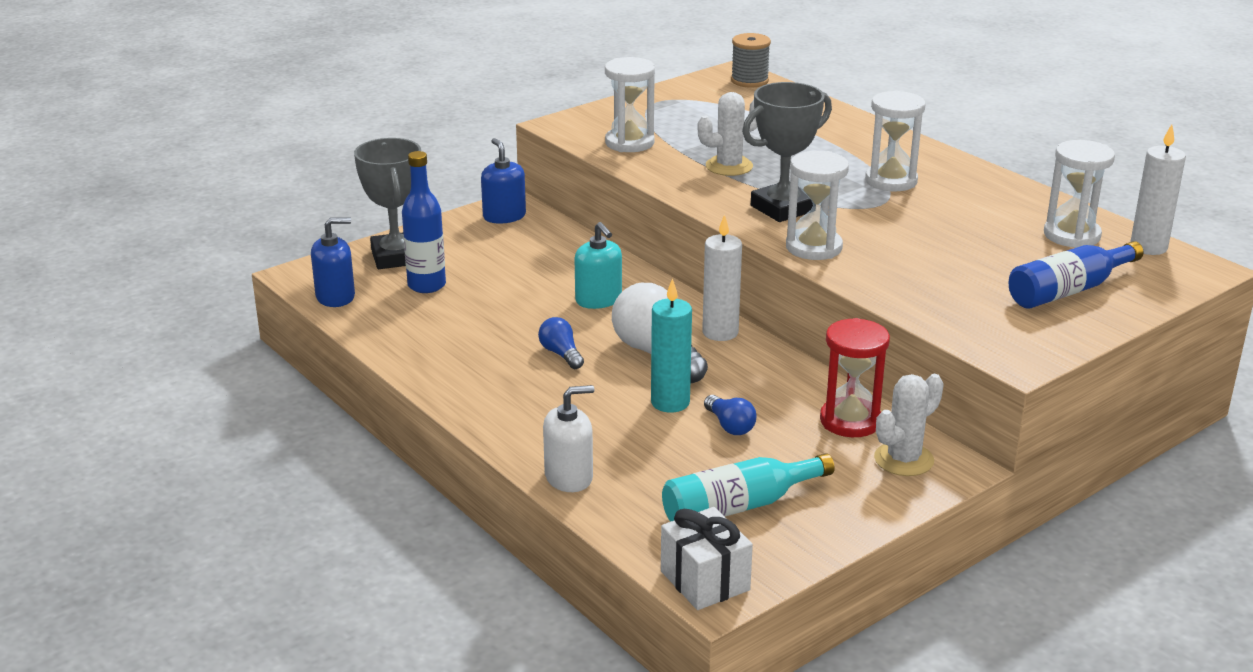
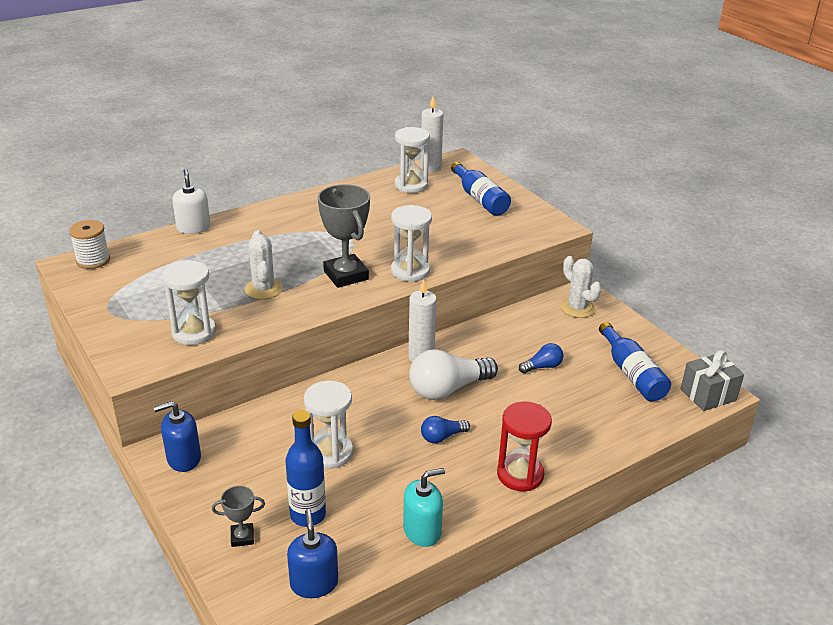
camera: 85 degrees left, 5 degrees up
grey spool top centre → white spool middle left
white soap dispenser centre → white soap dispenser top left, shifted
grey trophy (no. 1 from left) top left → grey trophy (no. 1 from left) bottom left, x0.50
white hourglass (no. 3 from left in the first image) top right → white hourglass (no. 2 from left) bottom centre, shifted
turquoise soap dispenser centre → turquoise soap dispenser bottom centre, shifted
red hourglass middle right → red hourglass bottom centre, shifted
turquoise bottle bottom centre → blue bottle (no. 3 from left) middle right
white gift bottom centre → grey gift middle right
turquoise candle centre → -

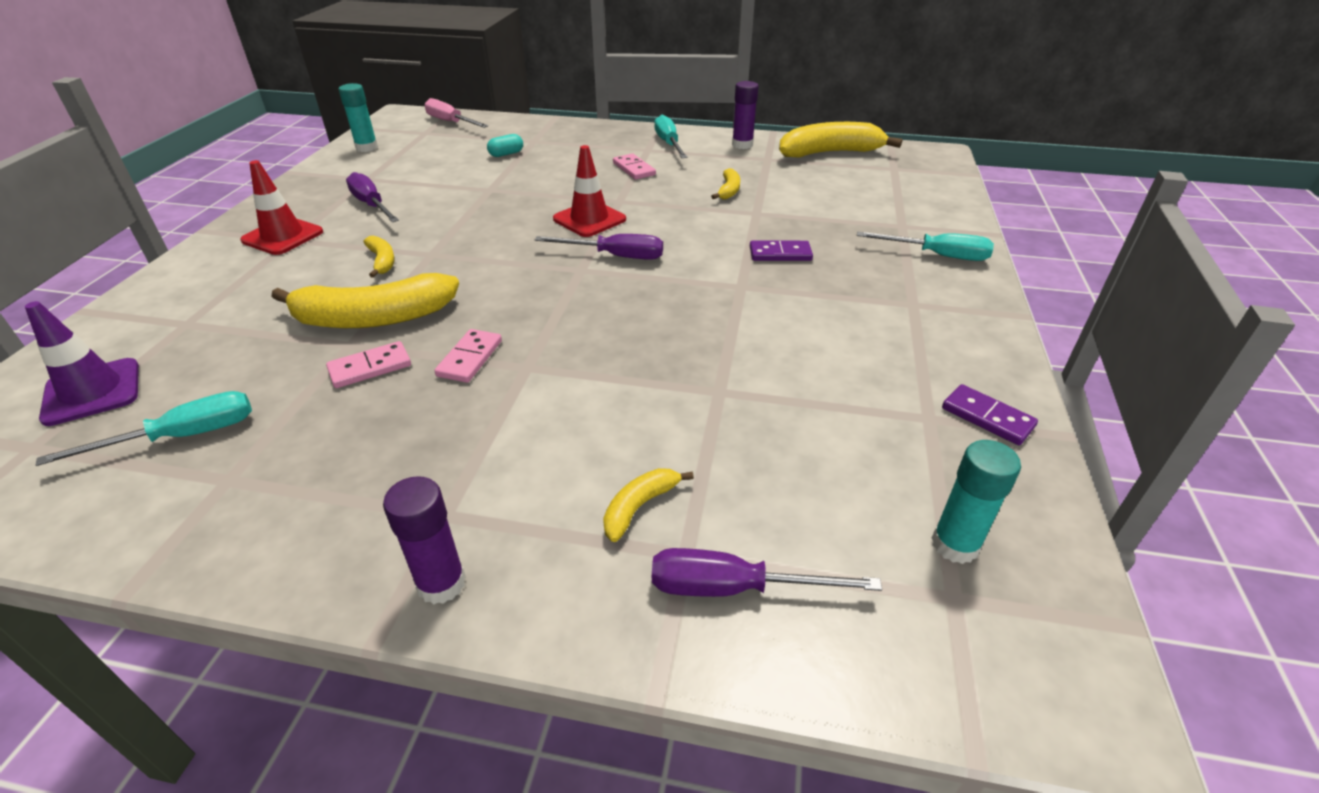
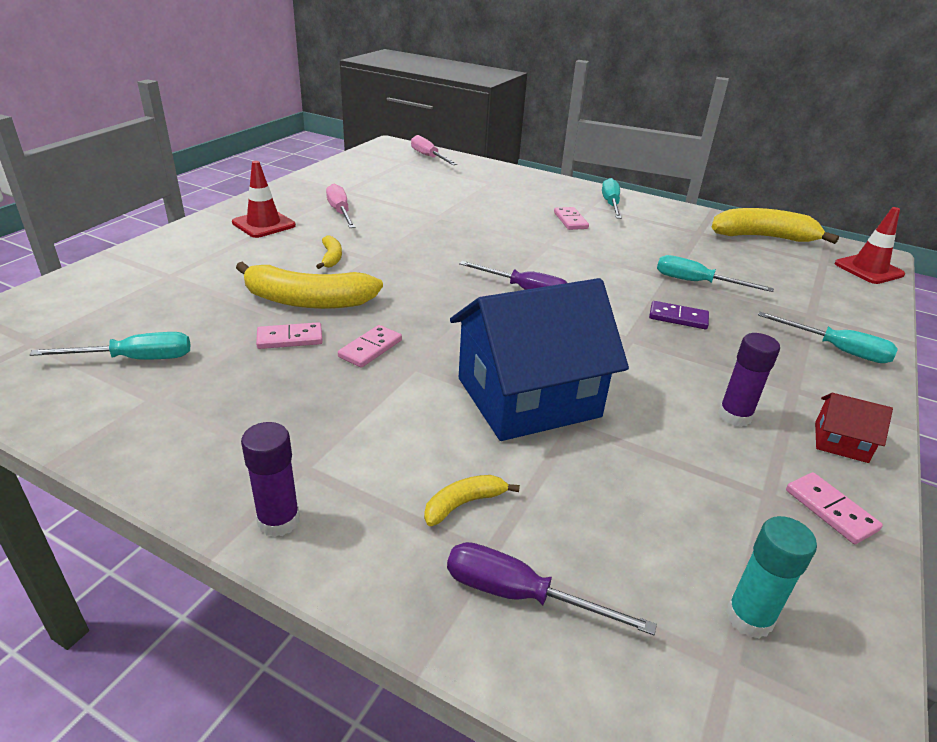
camera: 15 degrees right, 5 degrees down
purple screwdriver (no. 1 from left) top left → pink screwdriver (no. 1 from left) top centre
- → blue house centre
- → turquoise screwdriver (no. 3 from left) middle right
purple glue stick (no. 2 from left) top centre → purple glue stick (no. 2 from left) middle right, shifted
purple domino (no. 2 from left) middle right → pink domino (no. 4 from left) bottom right
- → red house middle right
red traffic cone (no. 2 from left) top centre → red traffic cone (no. 2 from left) top right, shifted
purple traffic cone middle left → -
turquoise glue stick (no. 1 from left) top left → -
turquoise capsule top centre → -
yellow banana (no. 4 from left) top centre → -

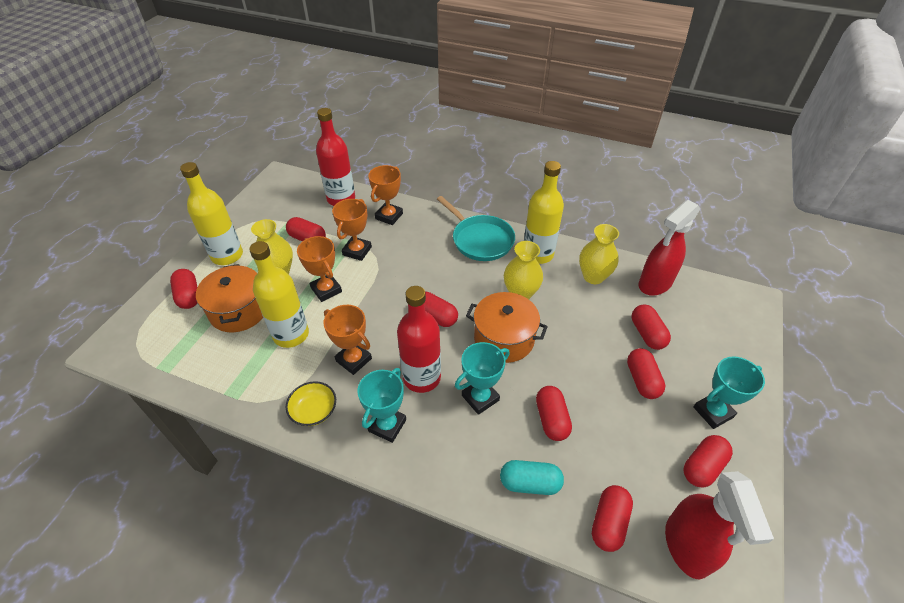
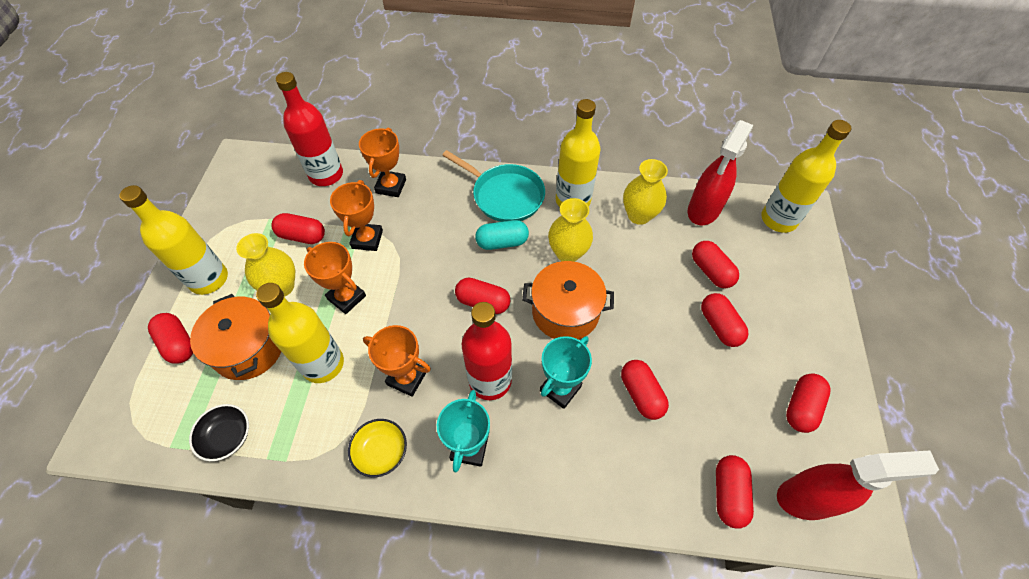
camera: 15 degrees left, 10 degrees up
- → black bowl bottom left
turquoise capsule bottom centre → turquoise capsule centre, shifted
- → yellow bottle (no. 4 from left) top right
red spray bottle (no. 2 from left) bottom right, 75 degrees counterclockwise
turquoise trophy (no. 3 from left) middle right → -

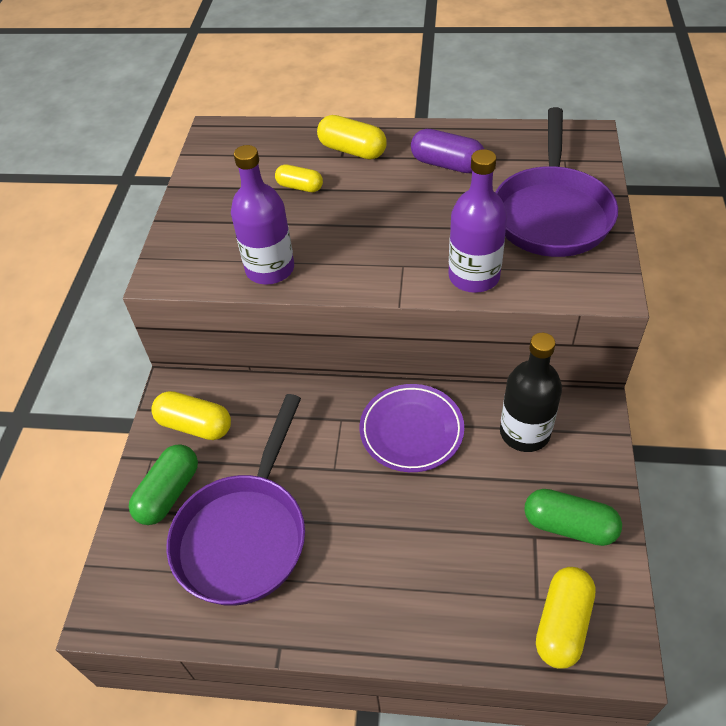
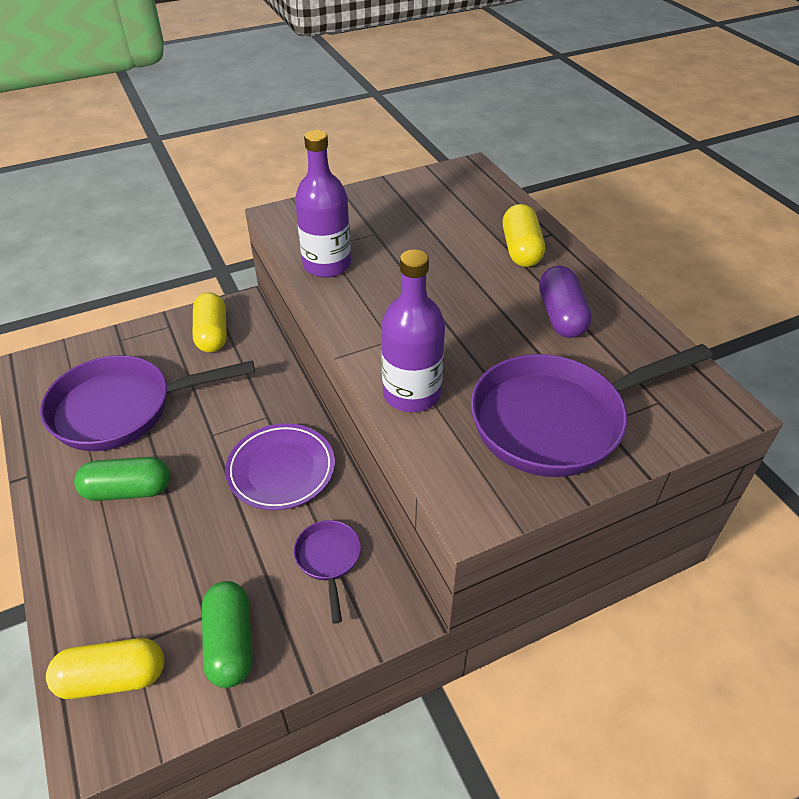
camera: 55 degrees right, 5 degrees down
green capsule (no. 1 from left) bottom left → green capsule (no. 1 from left) middle left, shifted
black bottle middle right → purple pan (no. 2 from left) bottom centre
yellow capsule (no. 2 from left) top centre → -

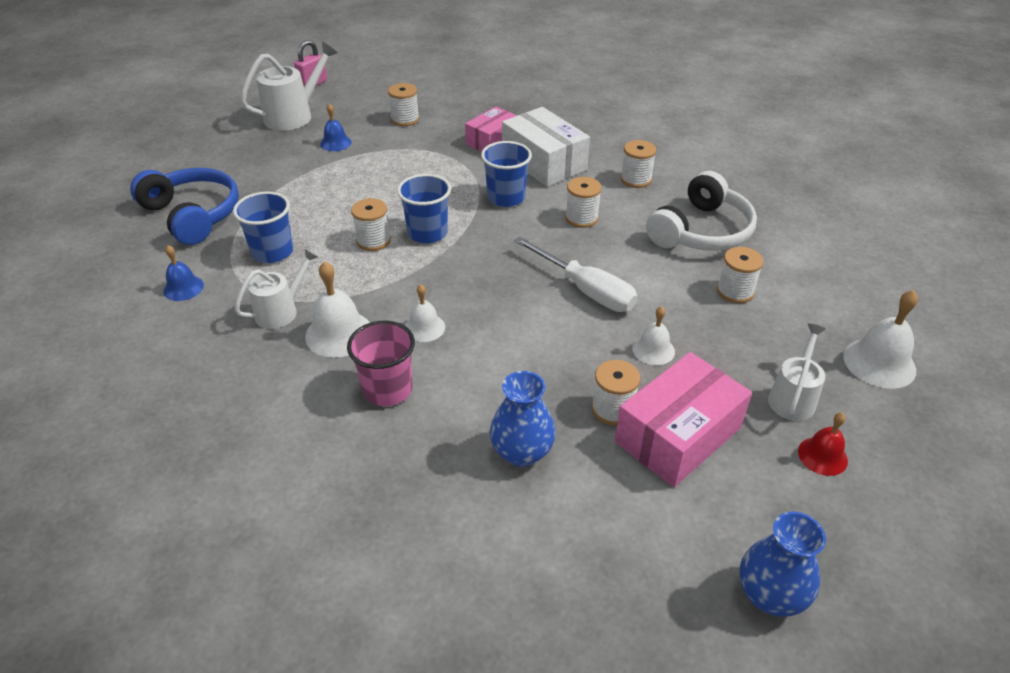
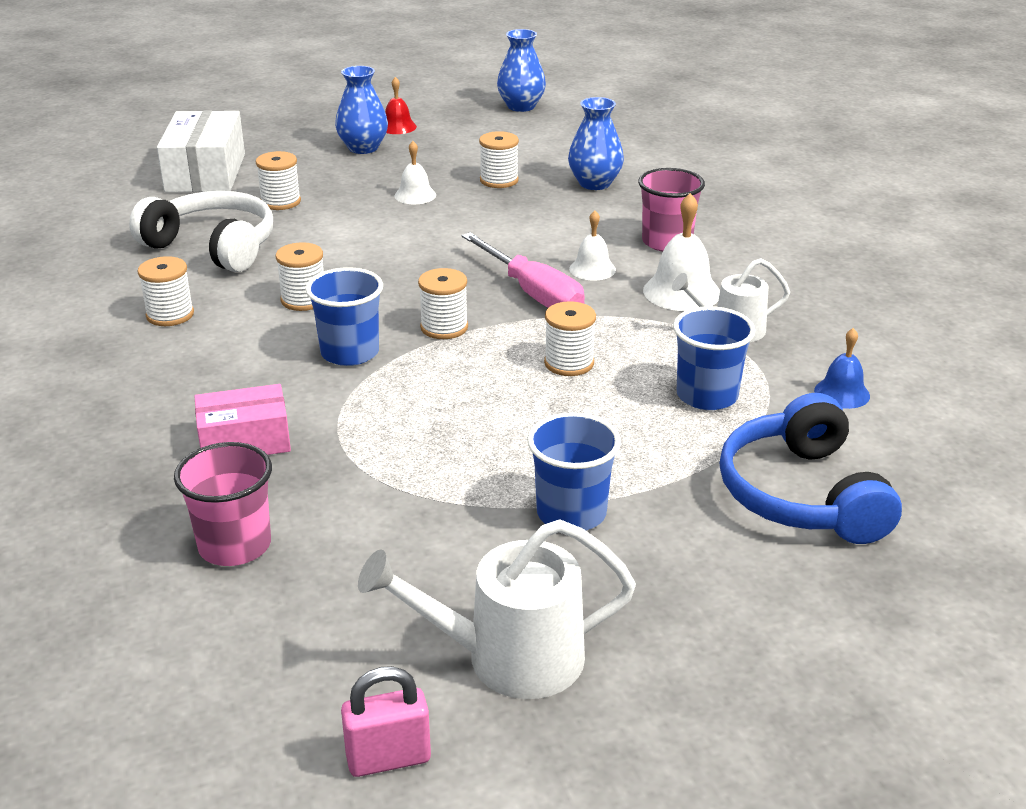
camera: 145 degrees left, 10 degrees down
white headphones top right → white headphones top left, 45 degrees clockwise
white box top centre → white box top left, shifted
- → pink cup (no. 1 from left) middle left
white watering can (no. 3 from left) middle right → blue vase (no. 1 from left) top centre
white spool (no. 2 from left in the first image) top centre → white spool (no. 4 from left) centre, shifted
- → pink screwdriver centre
blue cup (no. 2 from left) top centre → blue cup (no. 2 from left) centre, shifted
blue bell (no. 2 from left) top left → -
white screwdriver centre → -
pink box (no. 2 from left) middle right → -
white bell (no. 4 from left) middle right → -

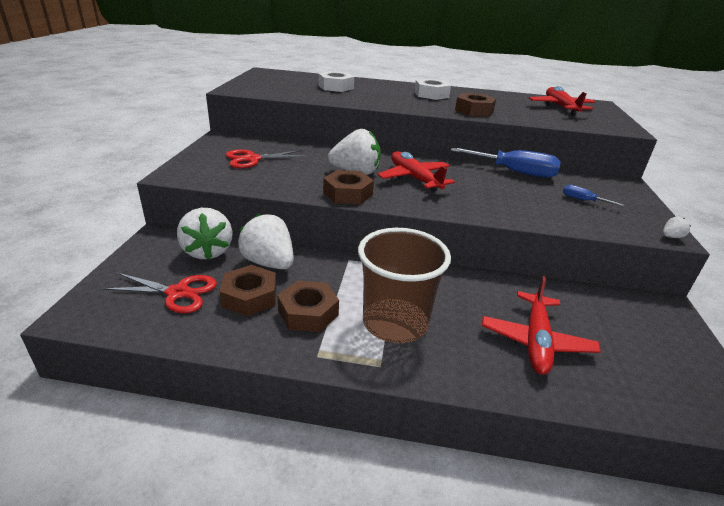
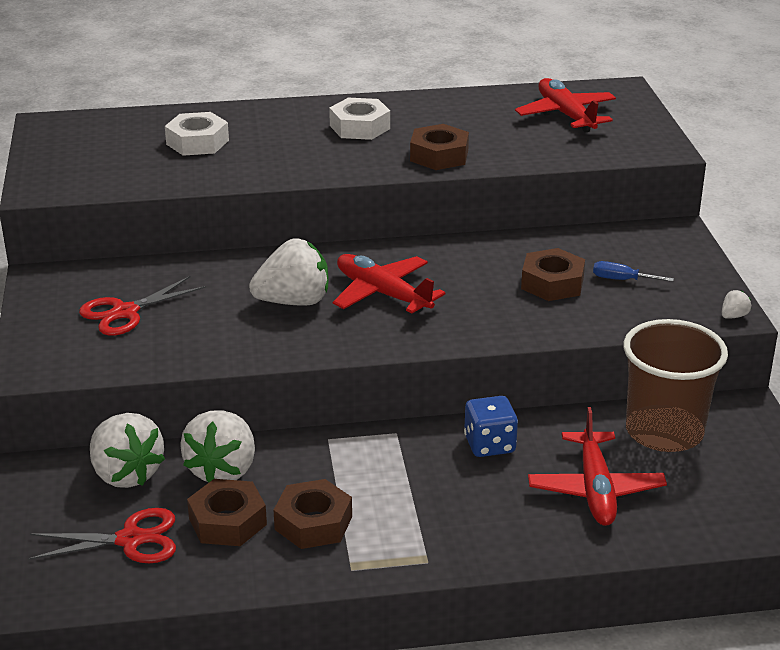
camera: 15 degrees left, 0 degrees up
white strawberry (no. 2 from left) centre → white strawberry (no. 2 from left) bottom left, 105 degrees counterclockwise
- → blue dice centre
brown nut (no. 3 from left in the first image) centre → brown nut (no. 4 from left) middle right, shifted
brown cup centre → brown cup middle right, shifted
blue screwdriver (no. 1 from left) top right → -

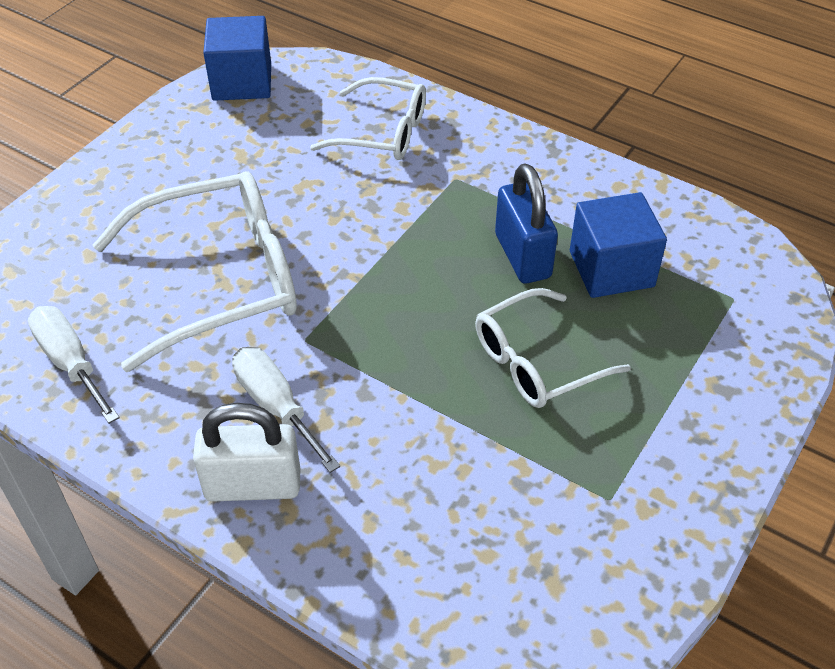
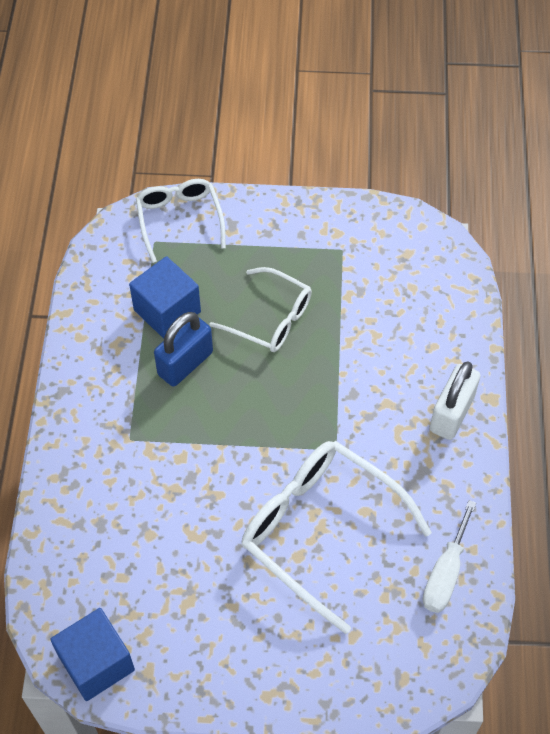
camera: 120 degrees left, 10 degrees up
white glasses (no. 2 from left in the first image) top centre → white glasses (no. 1 from left) top left, shifted
white padlock bottom left → white padlock middle right, 60 degrees clockwise
white screwdriver (no. 2 from left) centre → -

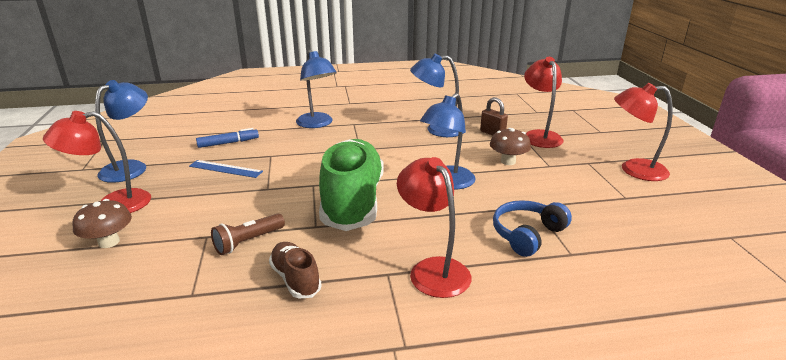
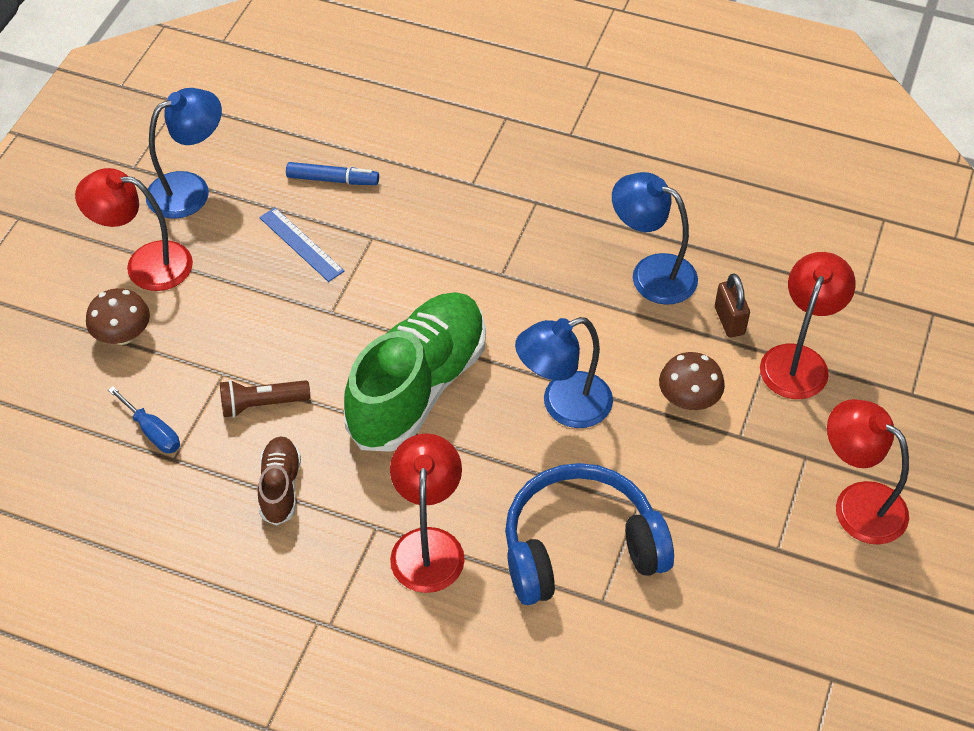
camera: 30 degrees right, 25 degrees up
- → blue screwdriver middle left
blue headphones middle right → blue headphones bottom centre, x1.59
blue lamp (no. 2 from left) top centre → -

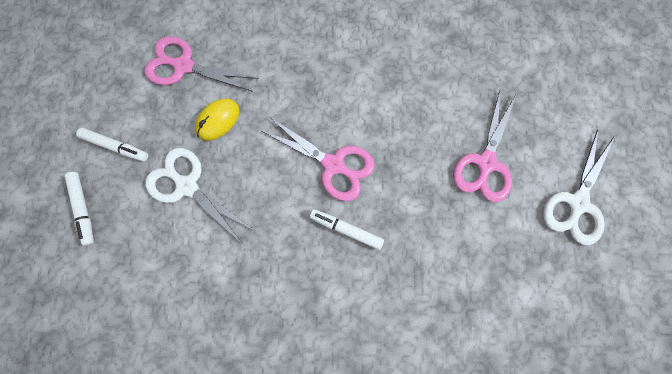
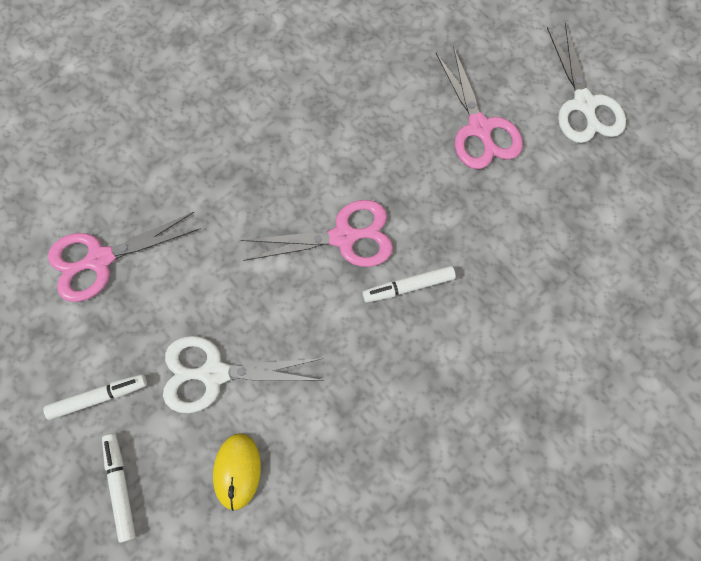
camera: 40 degrees left, 5 degrees down
white marker (no. 1 from left in the first image) middle left → white marker (no. 2 from left) bottom left, 135 degrees counterclockwise
yellow mouse top left → yellow mouse bottom centre, shifted

